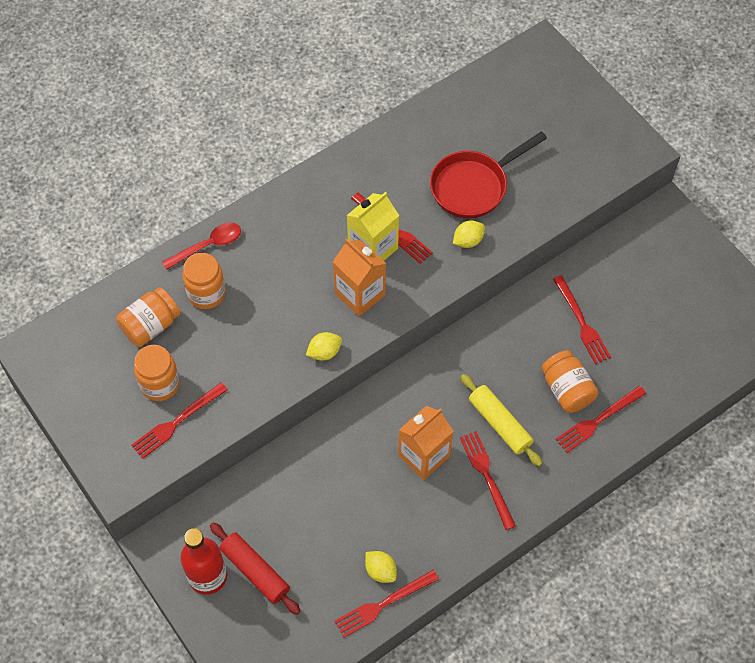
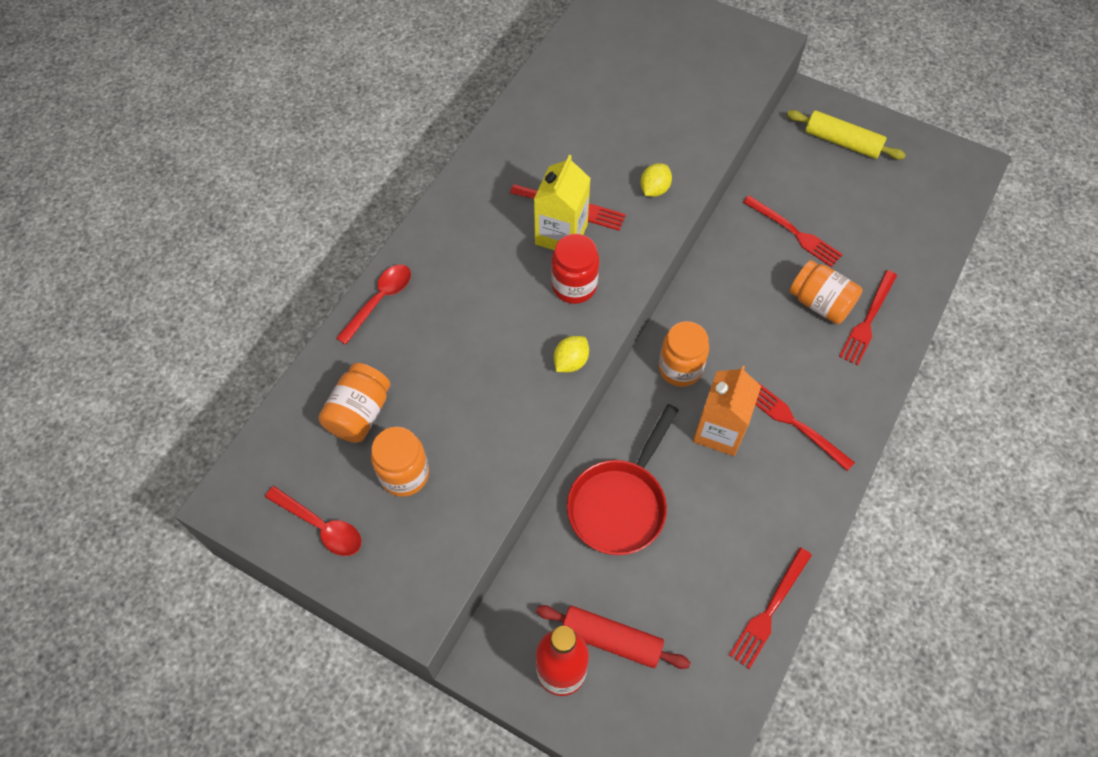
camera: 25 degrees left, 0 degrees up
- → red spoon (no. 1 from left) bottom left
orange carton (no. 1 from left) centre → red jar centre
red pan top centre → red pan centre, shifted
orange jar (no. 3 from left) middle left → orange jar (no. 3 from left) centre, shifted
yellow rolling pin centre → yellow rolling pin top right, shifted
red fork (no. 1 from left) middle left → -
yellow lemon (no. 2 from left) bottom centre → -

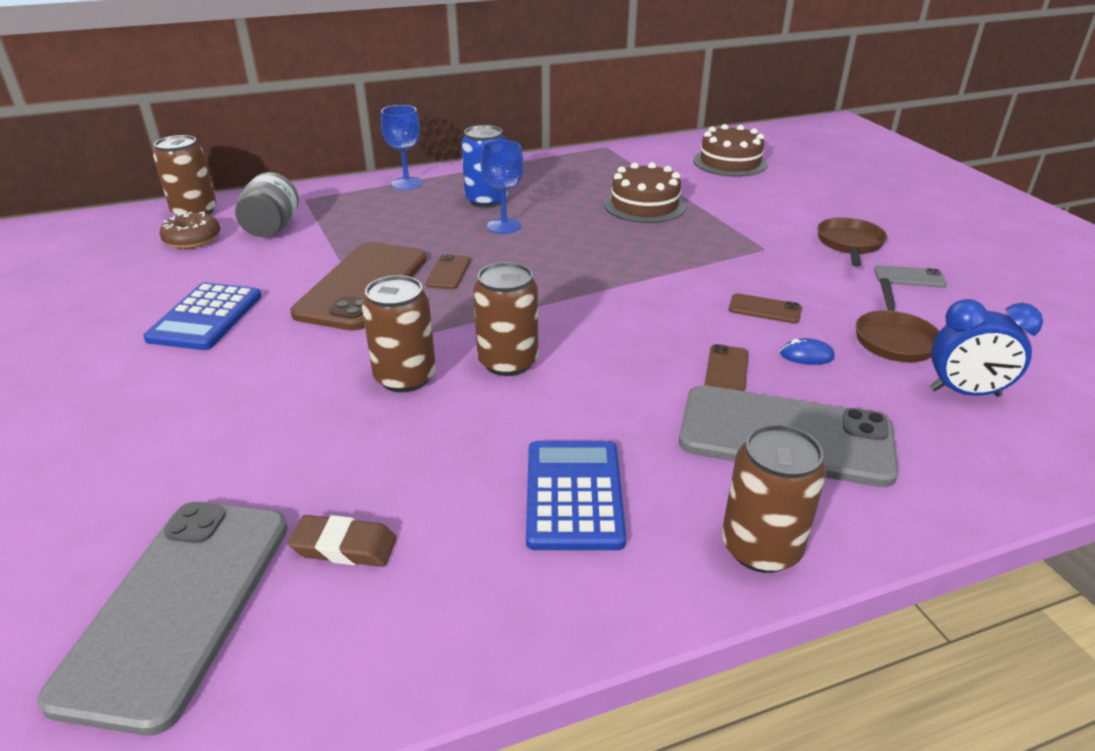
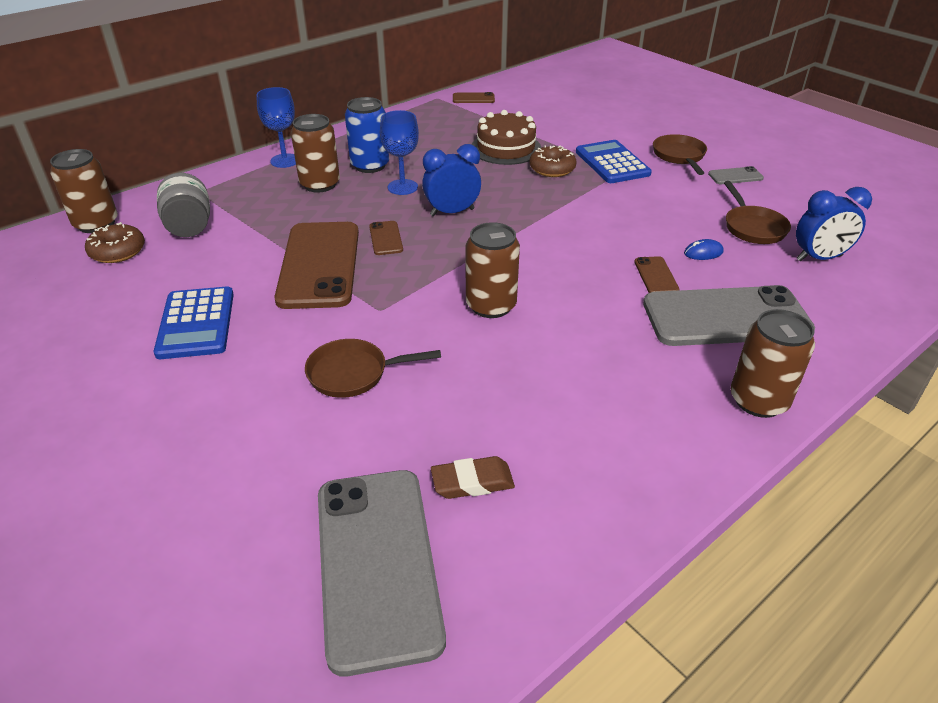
camera: 20 degrees left, 5 degrees up
brown can (no. 2 from left) centre → brown can (no. 2 from left) top centre, shifted
- → brown pan (no. 1 from left) centre
- → blue clock (no. 1 from left) top centre
brown phone (no. 4 from left in the first image) middle right → brown phone (no. 3 from left) top centre, shifted
- → brown donut (no. 2 from left) top centre
blue calculator (no. 2 from left) centre → blue calculator (no. 2 from left) top centre, shifted
brown cake (no. 2 from left) top right → -

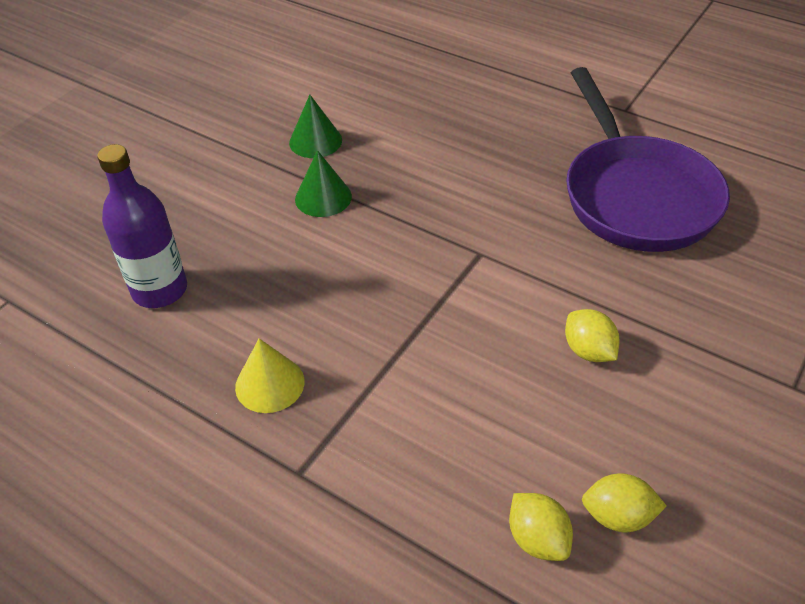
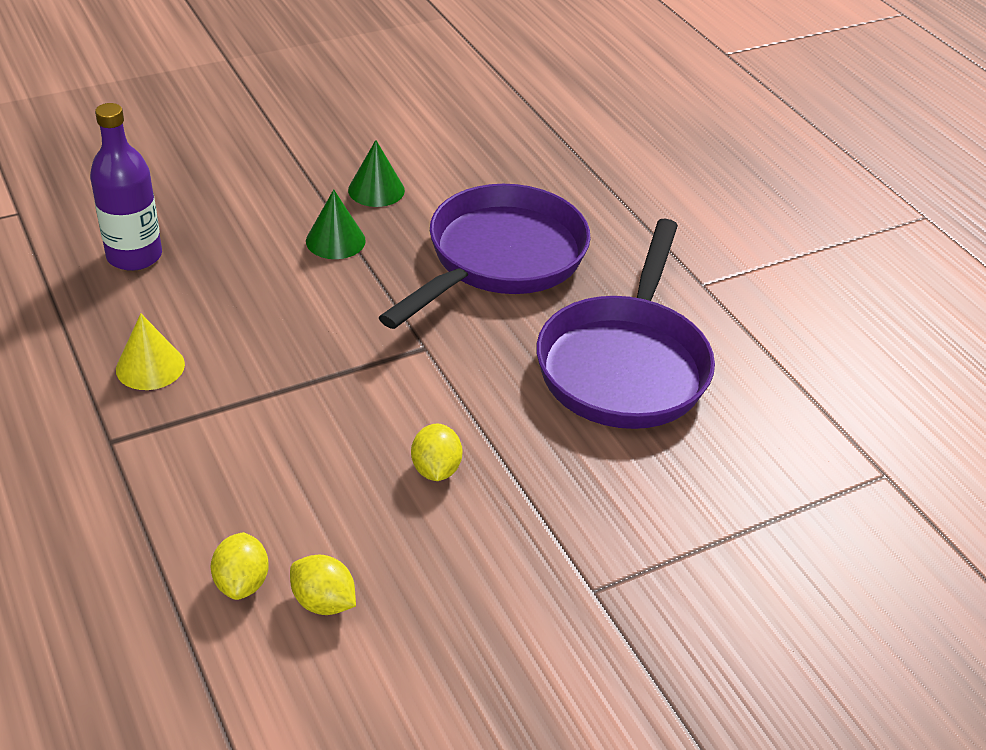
camera: 25 degrees right, 5 degrees down
- → purple pan (no. 1 from left) centre

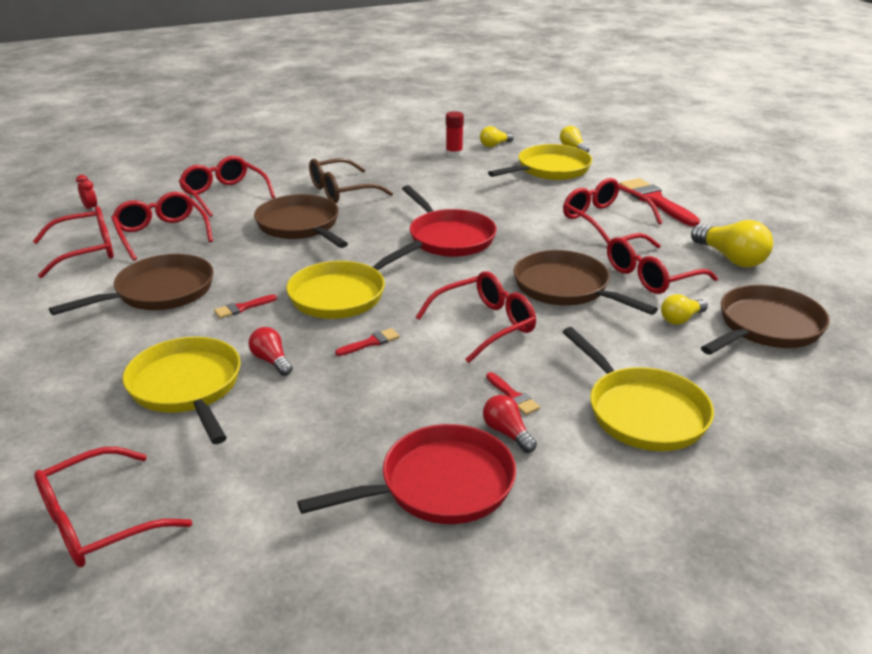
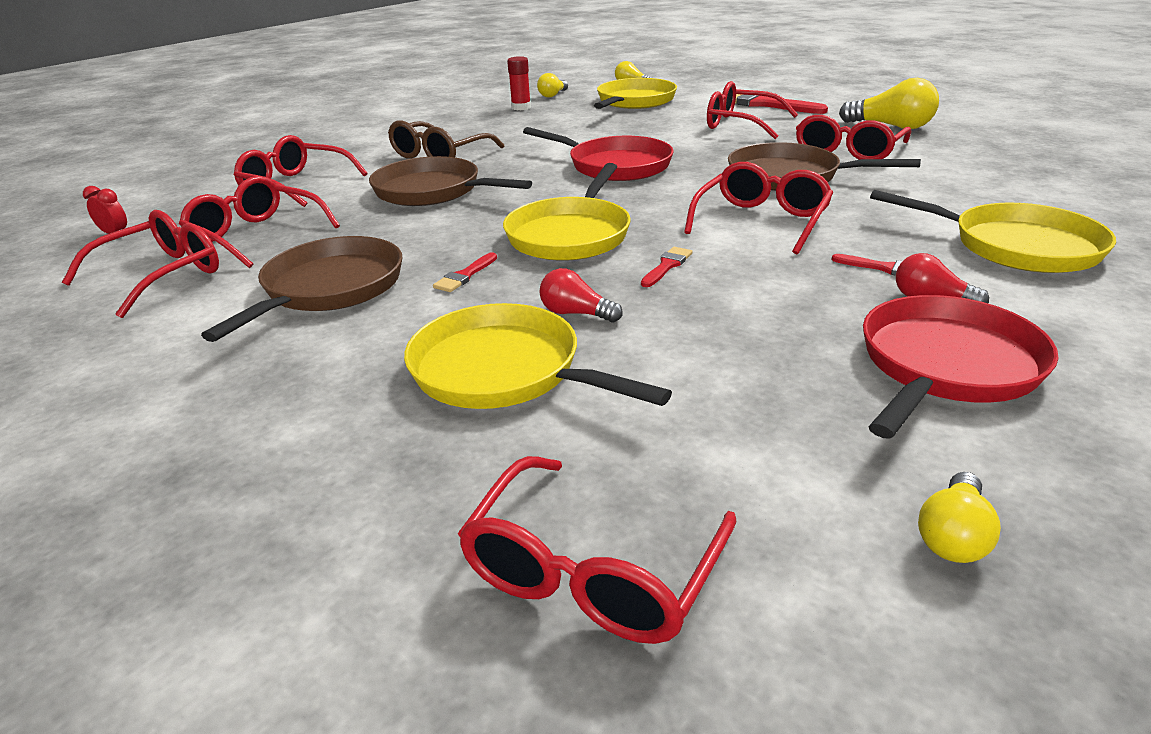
camera: 25 degrees left, 0 degrees up
yellow light bulb (no. 3 from left in the first image) middle right → yellow light bulb (no. 4 from left) bottom right, shifted
brown pan (no. 4 from left) middle right → -

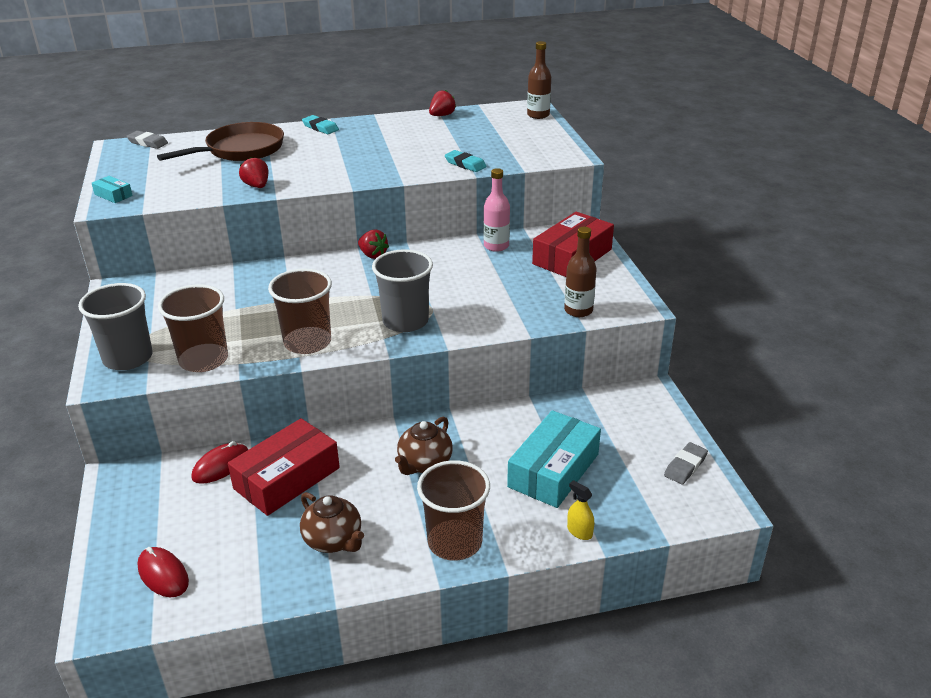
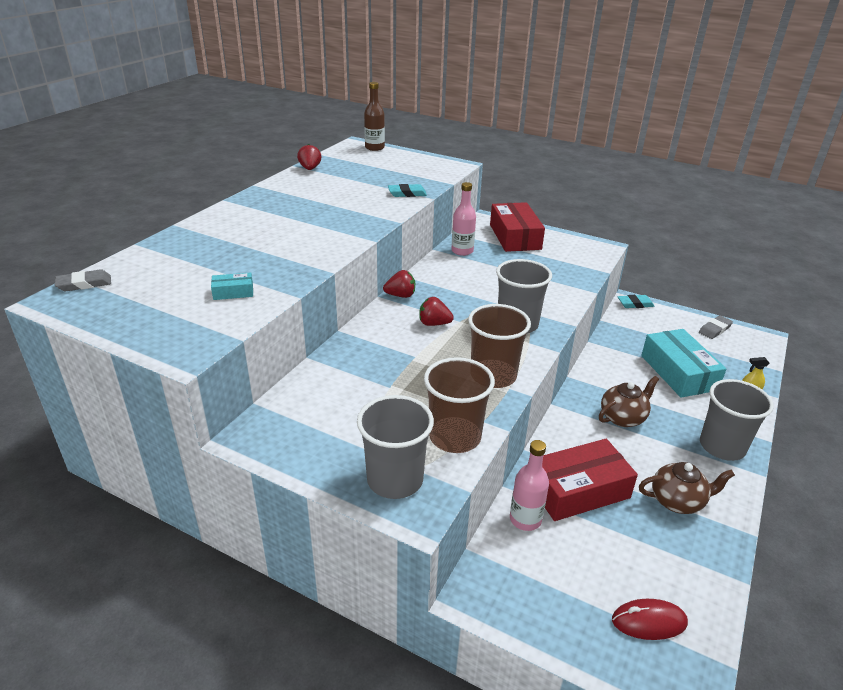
camera: 50 degrees left, 0 degrees up
turquoise box (no. 1 from left) top left → turquoise box (no. 1 from left) middle left, shifted
red strawberry (no. 1 from left in the first image) top left → red strawberry (no. 3 from left) centre, shifted
red mouse (no. 2 from left) middle left → pink bottle (no. 2 from left) bottom centre
red box (no. 1 from left in the first image) bottom left → red box (no. 2 from left) bottom right, 75 degrees clockwise
brown teapot (no. 2 from left in the first image) centre → brown teapot (no. 1 from left) middle right, 105 degrees counterclockwise
turquoise eraser (no. 1 from left in the first image) top centre → turquoise eraser (no. 2 from left) middle right, shifted
grey eraser (no. 2 from left) middle right, 60 degrees clockwise
brown cup (no. 3 from left) bottom centre → grey cup (no. 3 from left) middle right
brown pan top left → -
brown bottle (no. 2 from left) centre → -

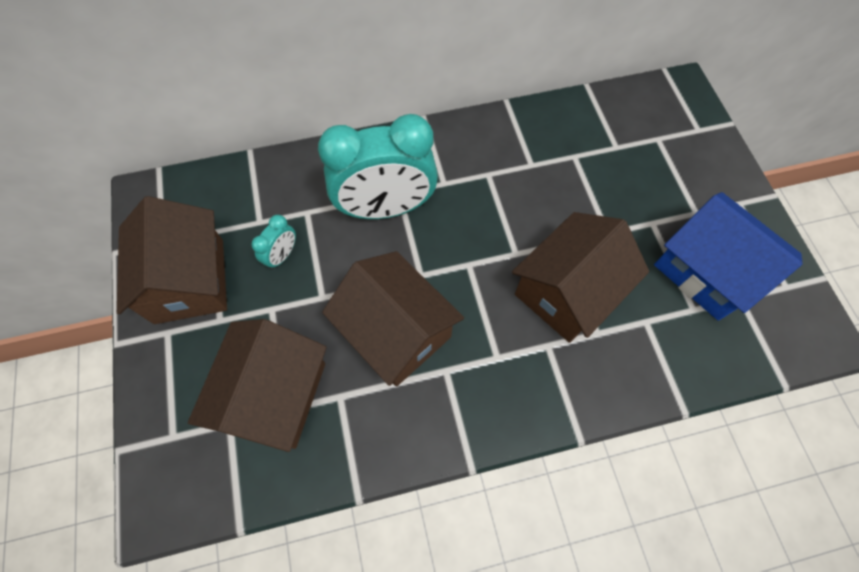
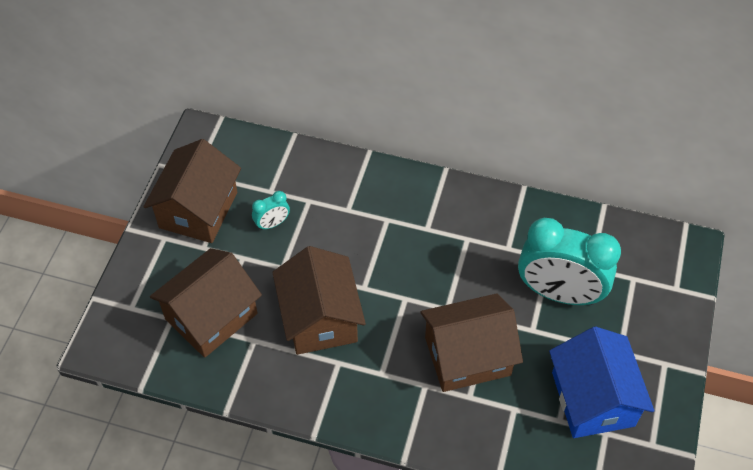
camera: 30 degrees right, 10 degrees down
turquoise clock (no. 2 from left) top centre → turquoise clock (no. 2 from left) middle right, shifted

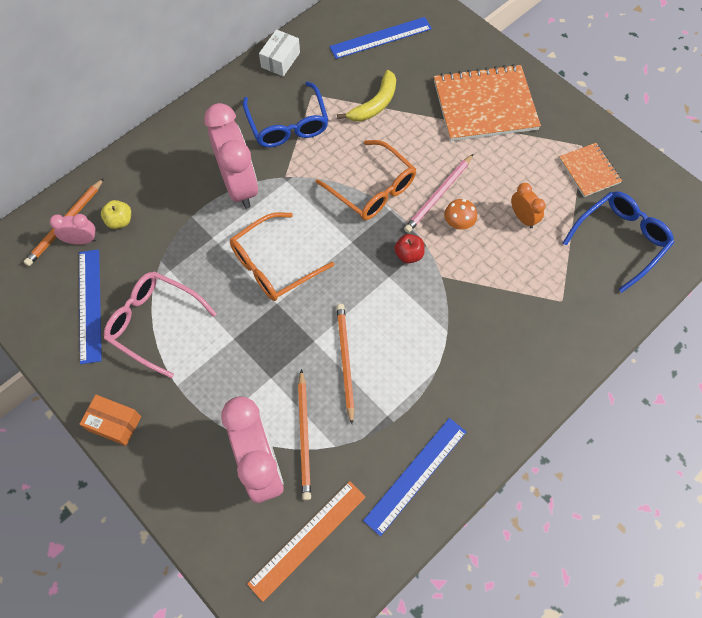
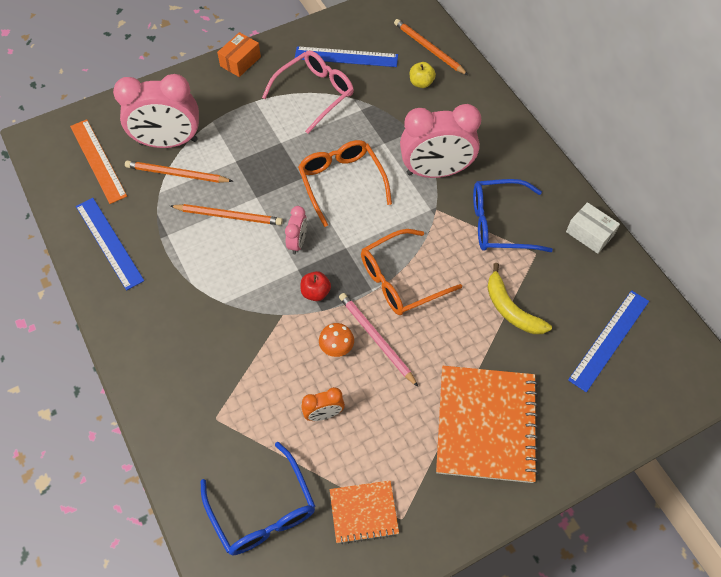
camera: 105 degrees right, 5 degrees down
pink clock (no. 1 from left in the first image) middle left → pink clock (no. 2 from left) centre, shifted
blue ruler (no. 2 from left in the first image) top centre → blue ruler (no. 3 from left) middle right, 45 degrees clockwise

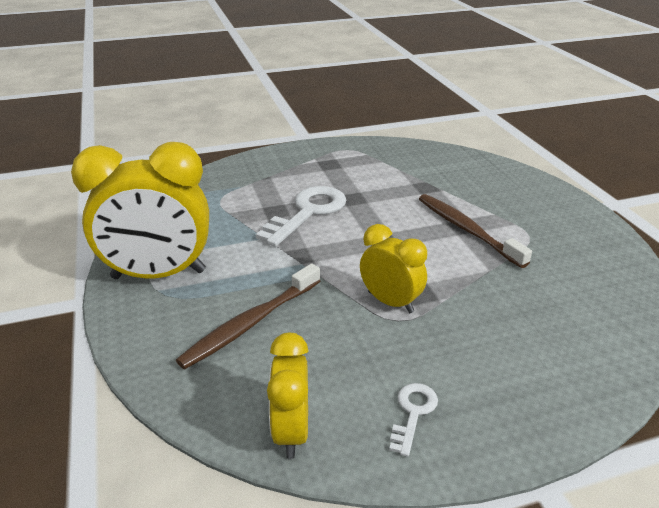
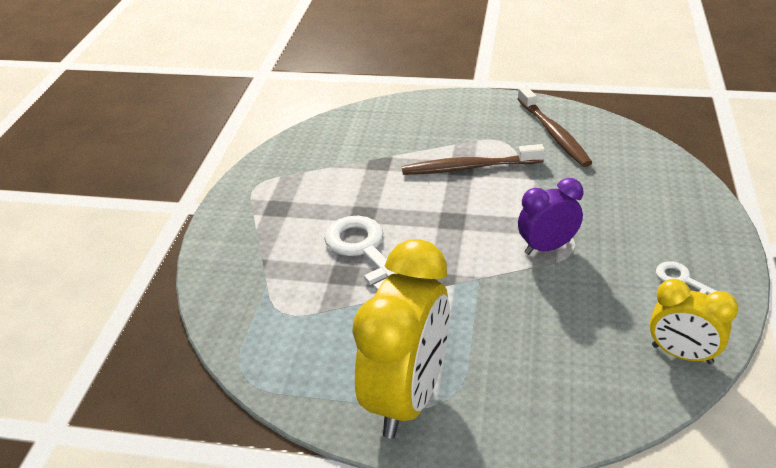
camera: 60 degrees left, 5 degrees up
brown toothbrush (no. 1 from left in the first image) centre → brown toothbrush (no. 2 from left) top right, shifted
yellow clock (no. 3 from left) centre → purple clock middle right

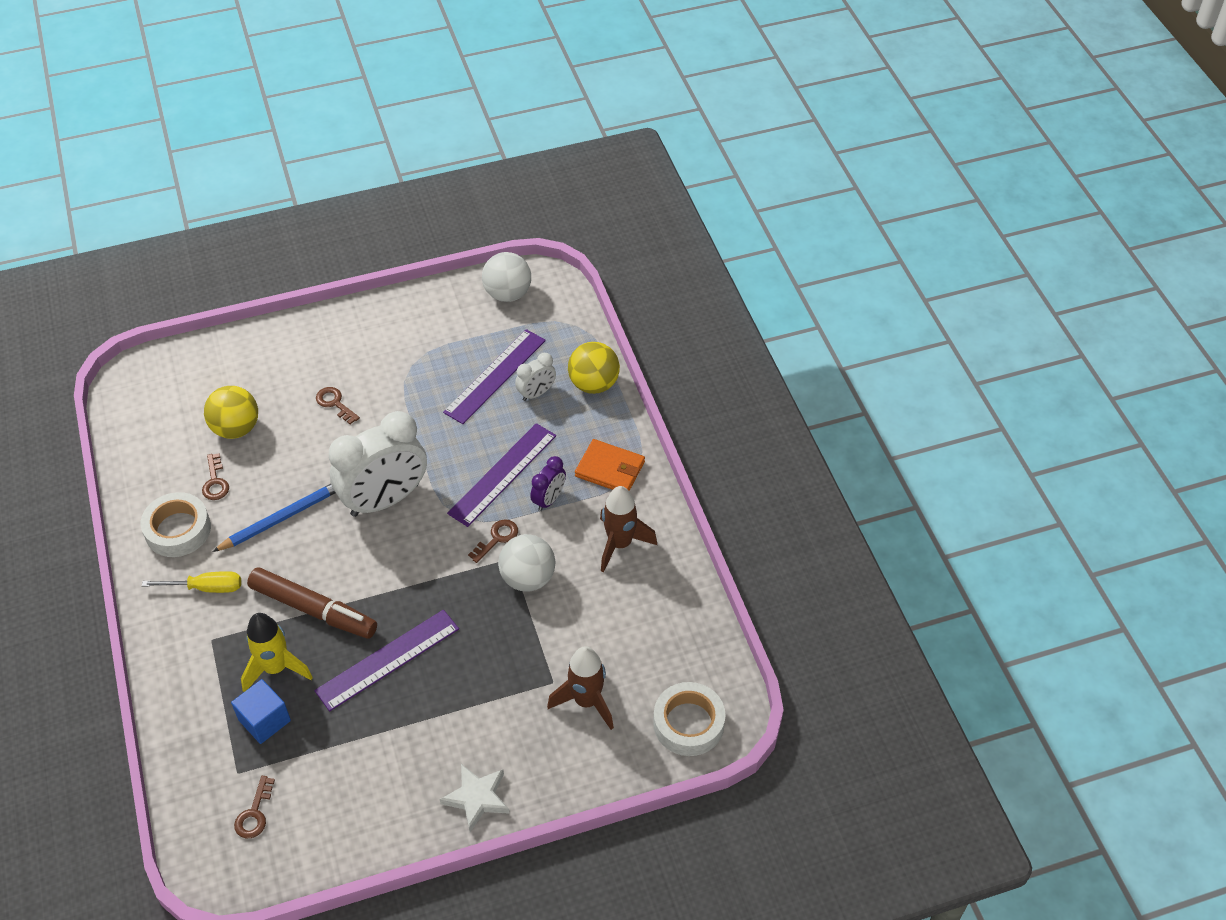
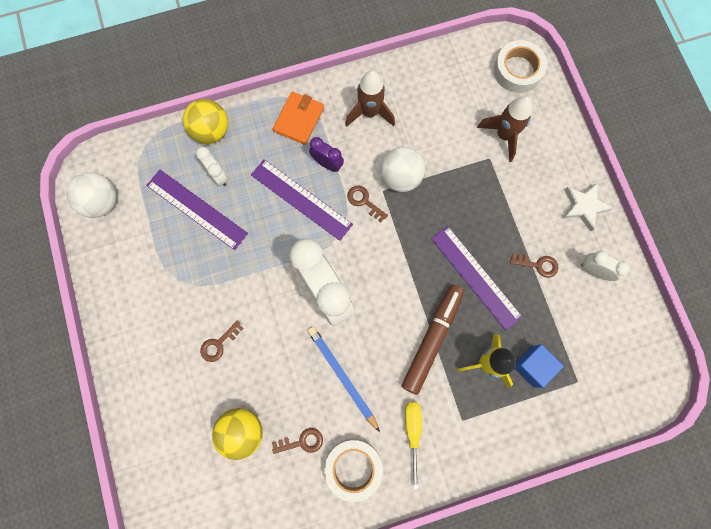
camera: 90 degrees left, 25 degrees up
brown key (no. 2 from left in the first image) bottom left → brown key (no. 4 from left) middle right, shifted
- → white clock (no. 3 from left) middle right

